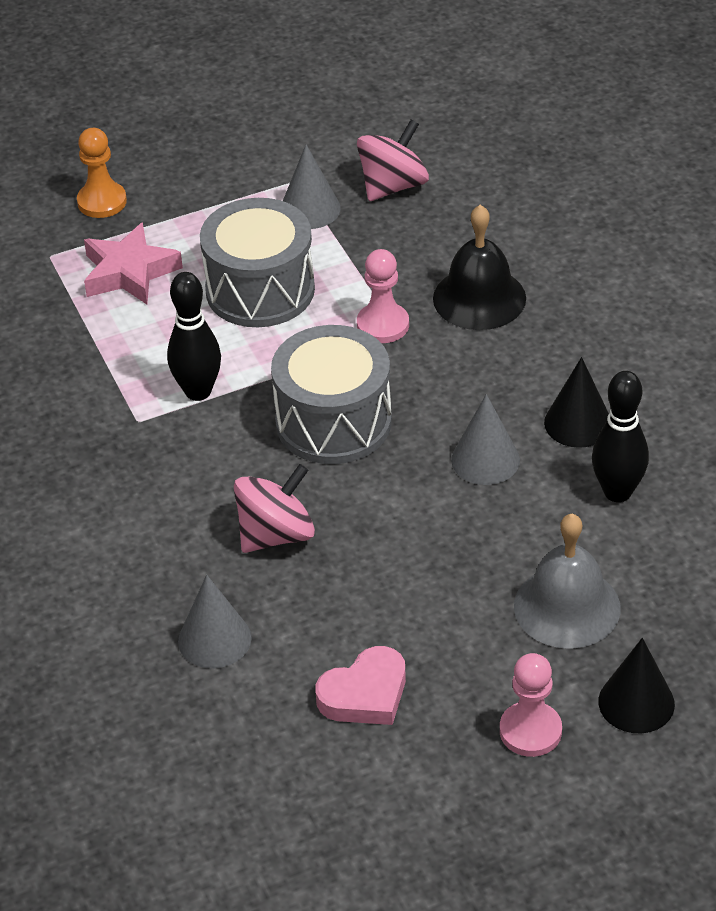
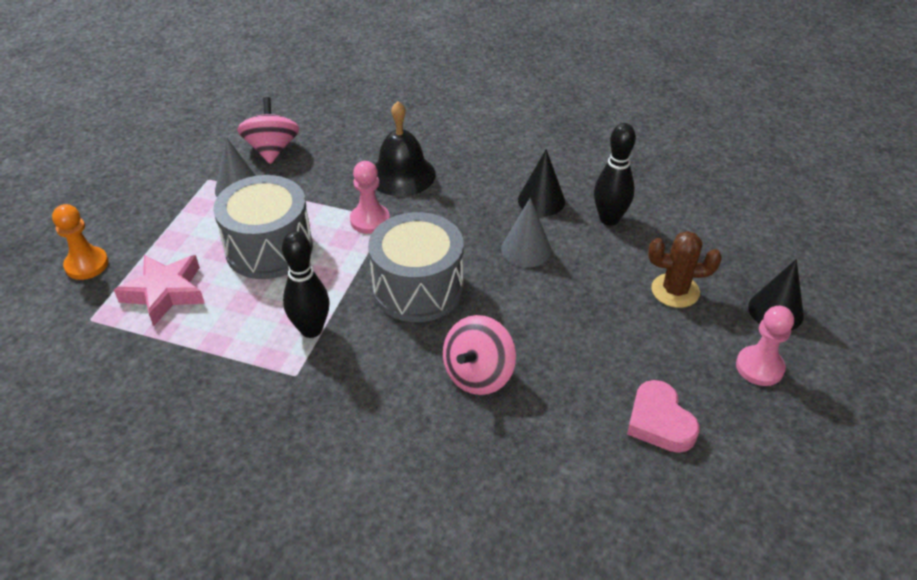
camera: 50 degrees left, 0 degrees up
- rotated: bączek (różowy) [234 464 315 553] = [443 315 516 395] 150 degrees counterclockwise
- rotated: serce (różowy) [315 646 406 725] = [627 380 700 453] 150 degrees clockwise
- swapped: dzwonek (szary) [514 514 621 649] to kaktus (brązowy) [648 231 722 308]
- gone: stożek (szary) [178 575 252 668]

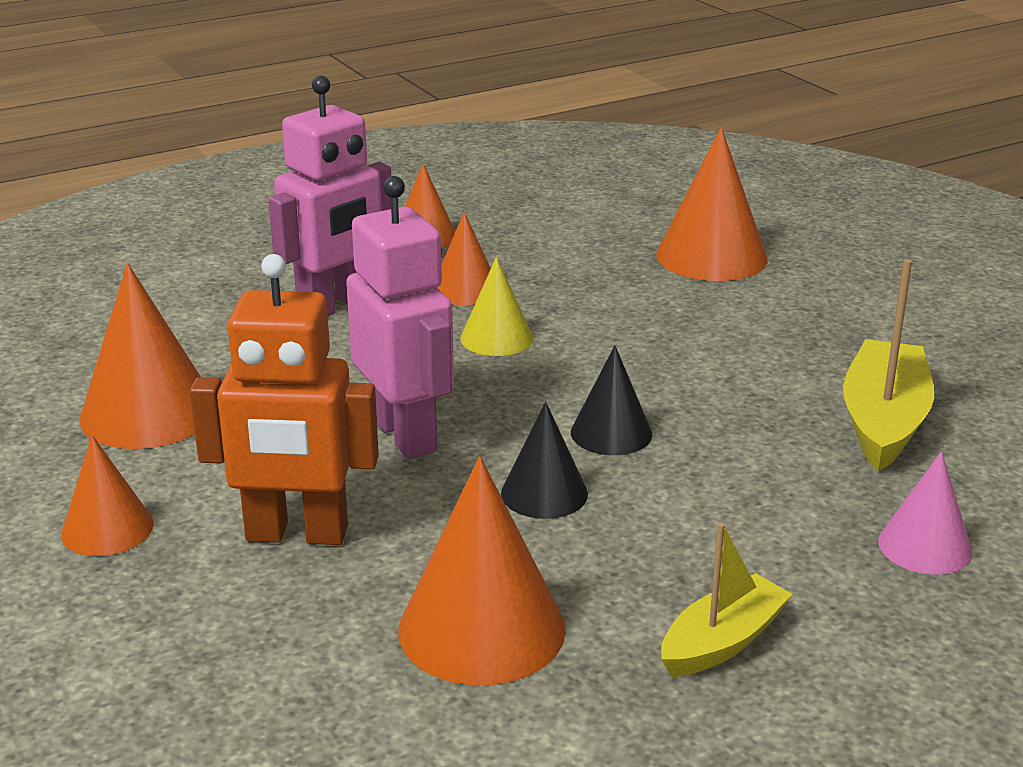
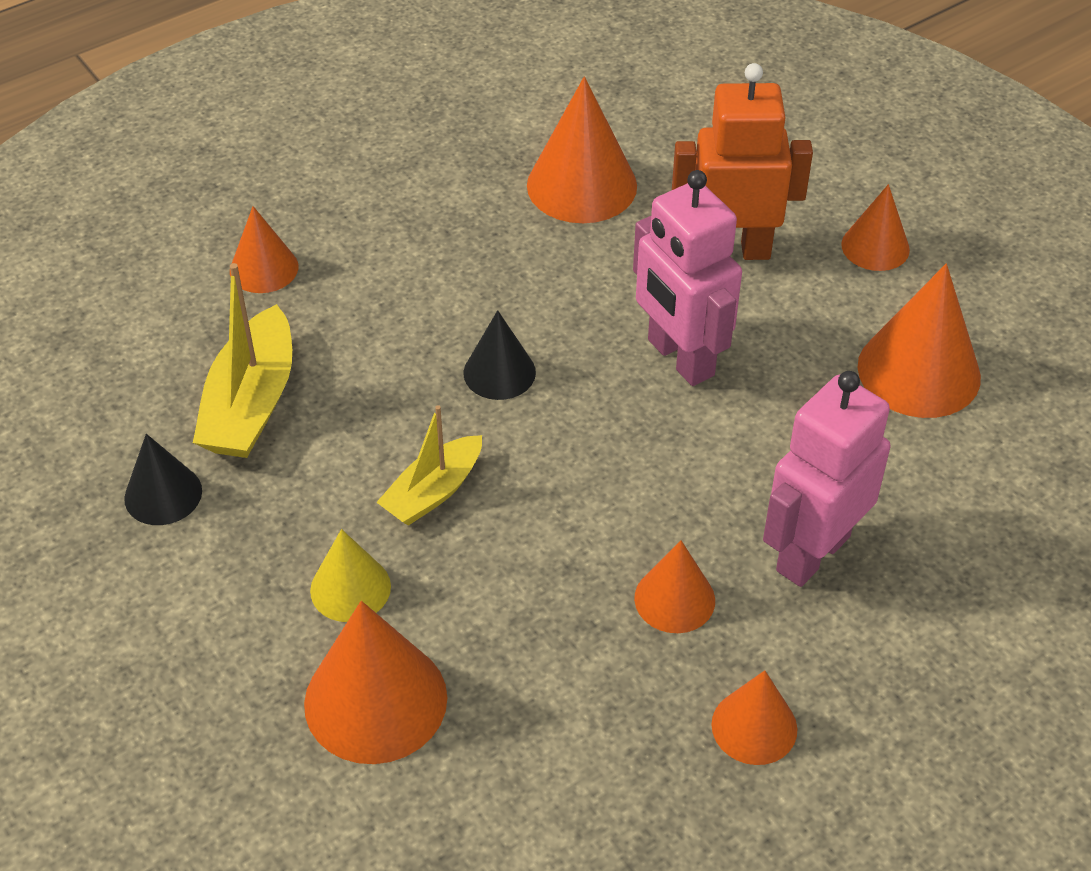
camera: 175 degrees right, 20 degrees up
- shifted: stożek (czarny) [501 402 588 519] to [124 434 202 525]
- repainted: stożek (różowy) [878 452 973 575] to stożek (pomarańczowy) [230 206 298 293]
- shifted: stożek (żółty) [460 257 533 356] to [310 529 391 622]
- shifted: łódka (żółty) [661 523 793 677] to [376 405 482 526]

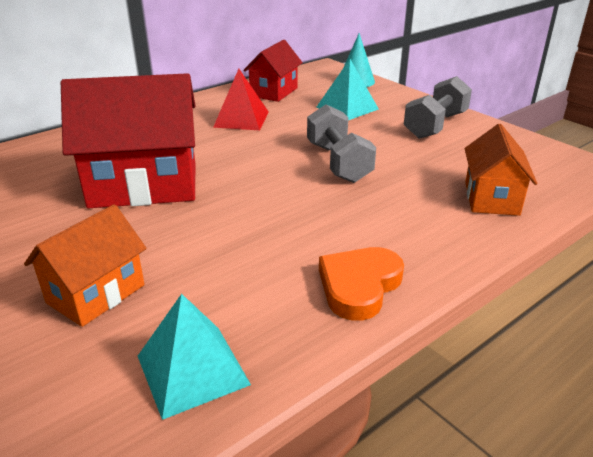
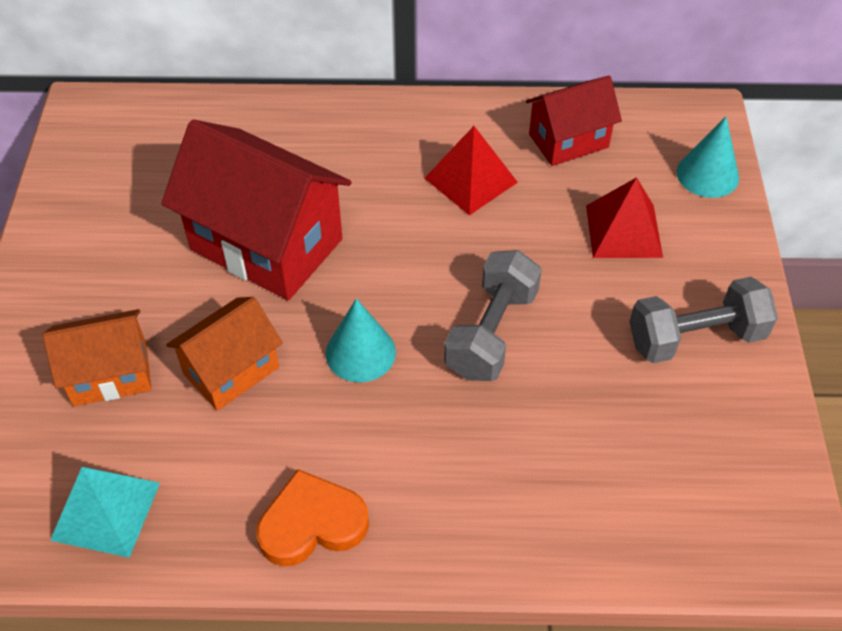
camera: 40 degrees right, 20 degrees up
- shifted: domek (pomarańczowy) [465 124 537 216] to [166 297 283 411]
- new: stożek (turkusowy) [326 298 396 382]
- repainted: piramida (turkusowy) [316 59 379 120] to piramida (czerwony) [586 177 663 258]

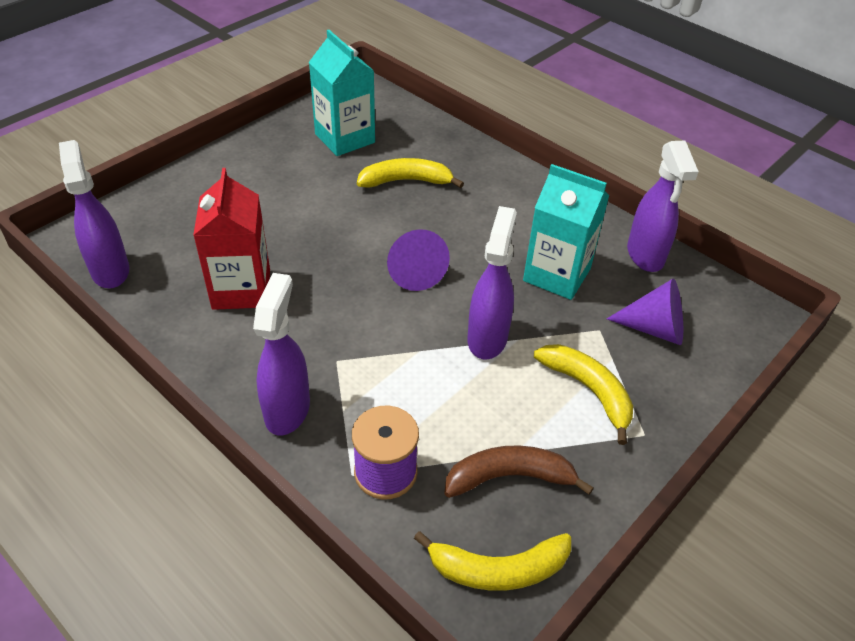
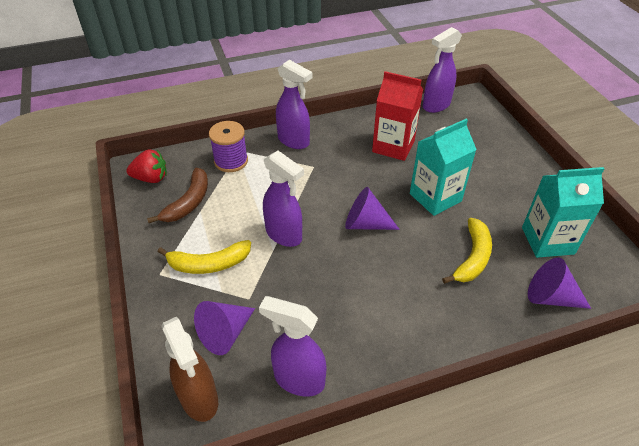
camera: 120 degrees right, 0 degrees up
- swapped: banan (żółty) [414 531 571 591] to truskawka (czerwony) [126 149 167 183]
- new: spryskiwacz (brązowy) [161 316 218 422]
- shifted: karton mleka (turkusowy) [523 164 610 300] to [410 119 477 216]
- rotated: spryskiwacz (fioletowy) [59 140 129 288] = [423 27 462 113] 135 degrees clockwise
- new: stożek (fioletowy) [528 257 591 309]

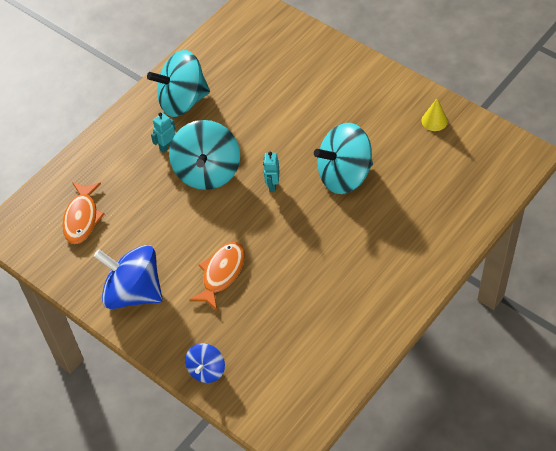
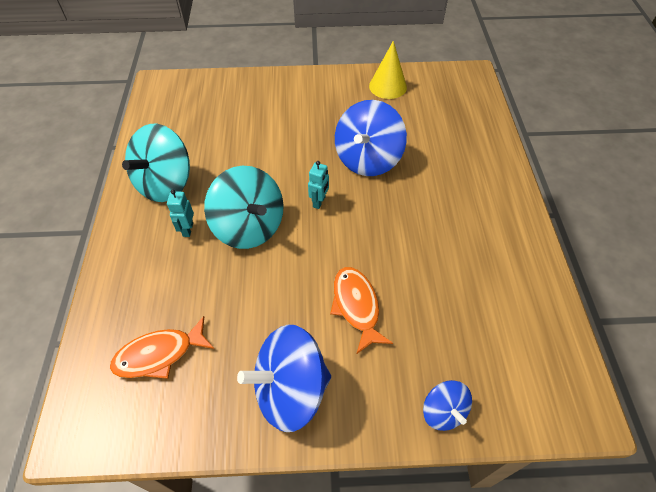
camera: 45 degrees left, 0 degrees up
- rotated: ryba (pomarańczowy) [62 182 105 244] = [110 316 214 379] 105 degrees clockwise
- rotated: robot (turkusowy) [263 152 280 192] = [308 161 329 209] 120 degrees counterclockwise
- repainted: bączek (turkusowy) [314 123 373 194] to bączek (niebieski) [335 100 407 176]
- scaled: stożek (żółty) [421 98 448 131] = [369 41 407 99] x1.57

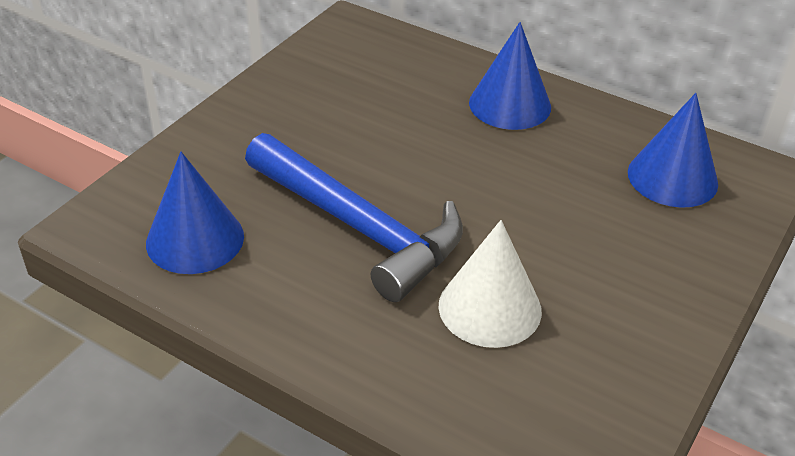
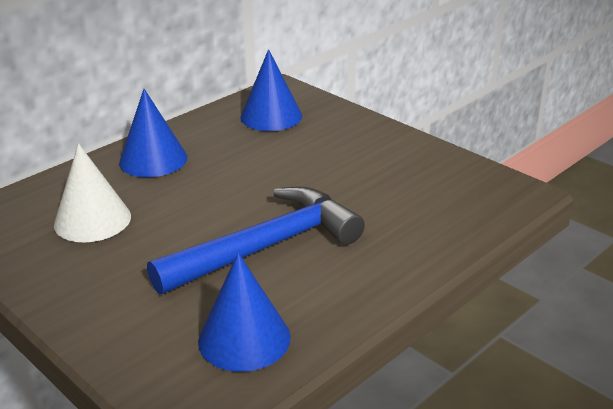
camera: 75 degrees left, 10 degrees down
- shifted: stożek (biały) [439 220 542 348] to [54 143 131 242]

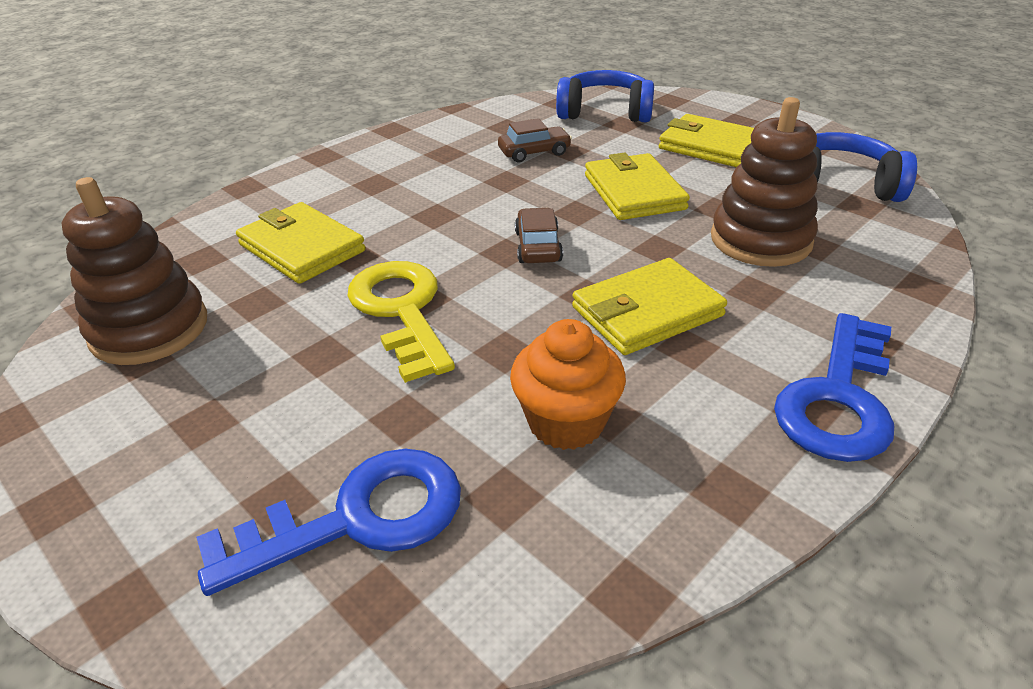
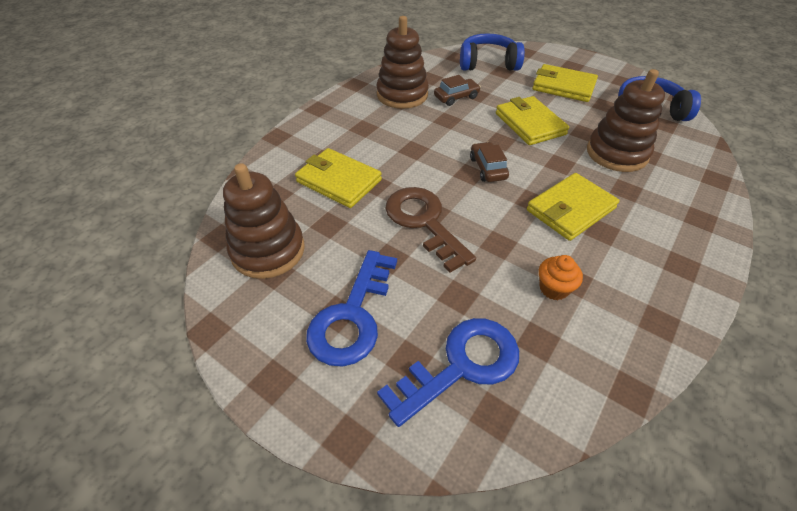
camera: 10 degrees left, 10 degrees up
- shifted: klucz (niebieski) [774 313 894 462] to [306 250 397 367]
- new: zabawka nakładanka (brązowy) [376 16 429 109]
- repainted: klucz (żółty) [347 261 455 383] to klucz (brązowy) [385 187 476 273]
- scaled: muffinka (pomarańczowy) [510 319 626 450] = [539 255 583 300] x0.65

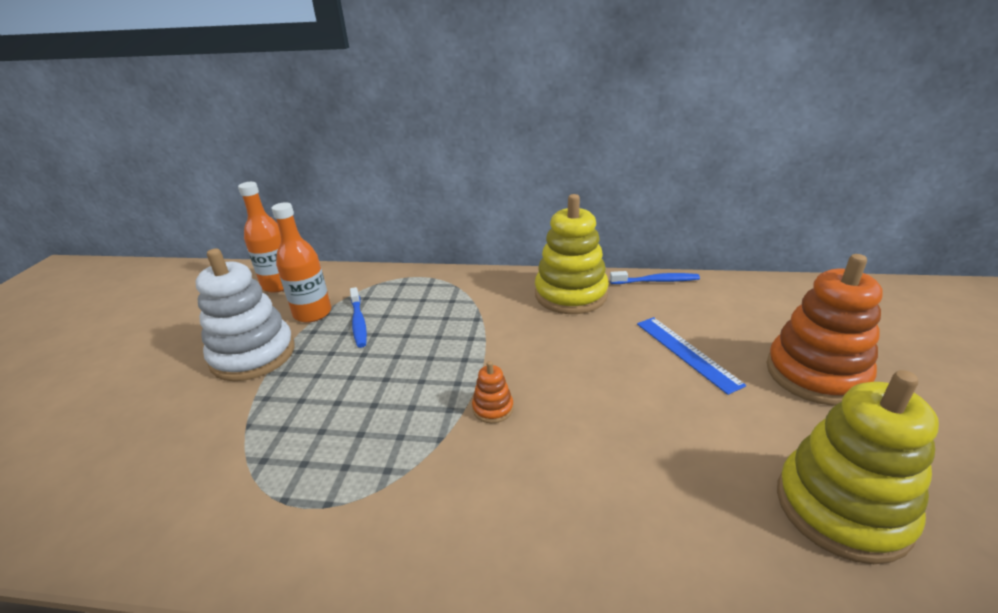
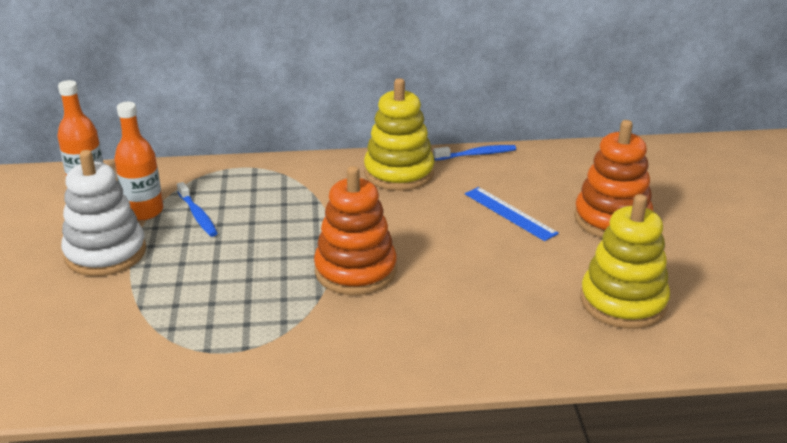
camera: 15 degrees left, 0 degrees up
- scaled: zabawka nakładanka (pomarańczowy) [472 361 514 423] = [314 166 397 295] x2.31

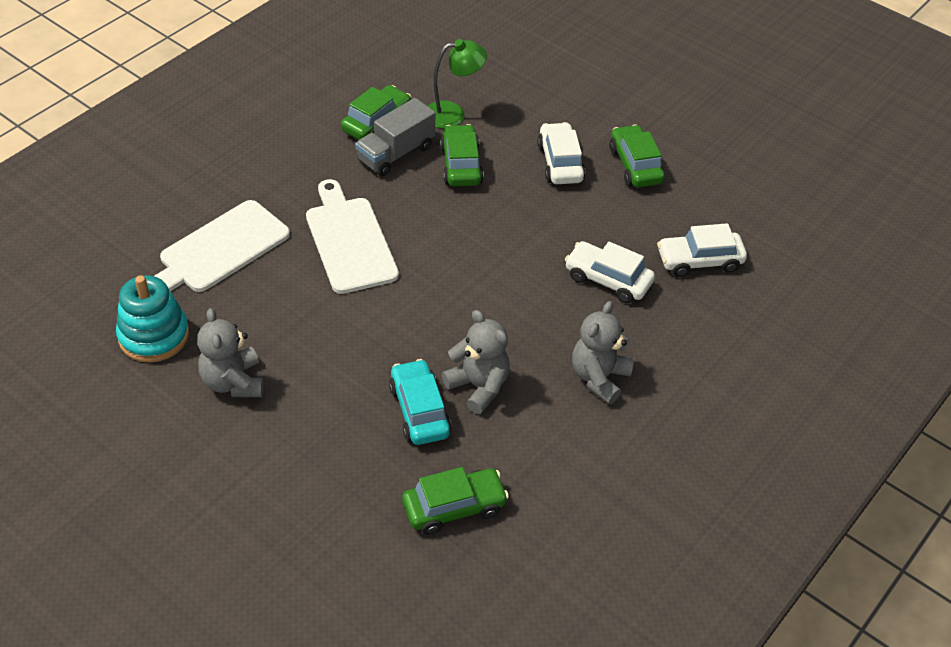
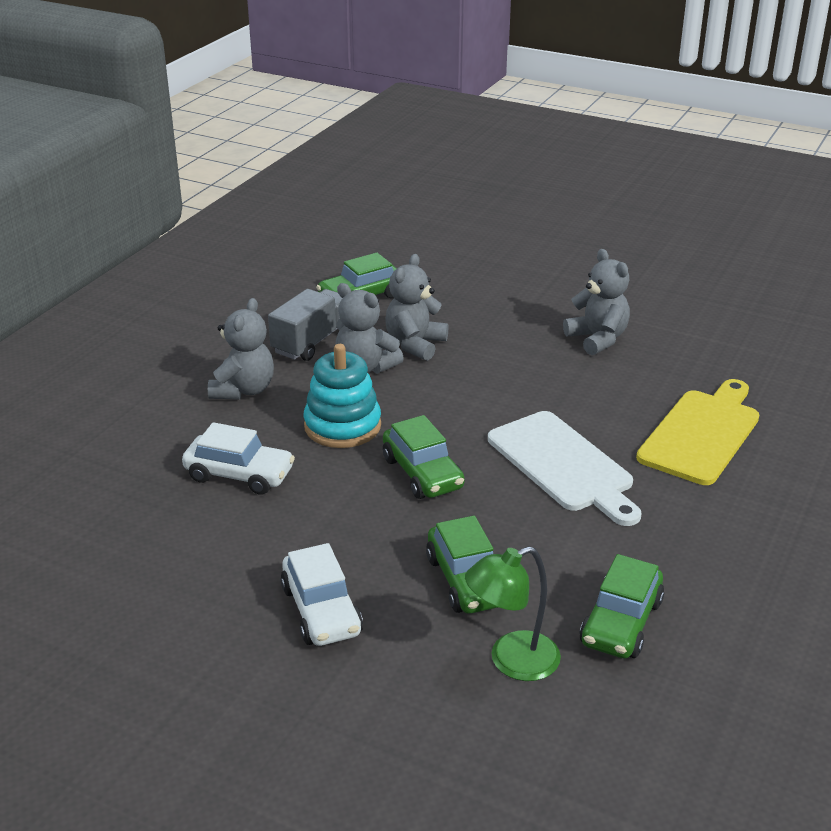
camera: 170 degrees right, 15 degrees down
- shifted: ciężarówka (szary) [355 98 435 177] to [268 289 342 361]
- shifted: zabawka nakładanka (turkusowy) [116 275 189 363] to [304 344 381 448]
- shifted: samochód (zielony) [609 125 665 187] to [383 415 465 499]
- swapped: samochód (turkusowy) [389 359 452 445] to miś (szary) [385 254 449 361]
- repainted: deska do krojenia (biały) [155 200 290 292] to deska do krojenia (żółty) [636 379 759 485]
- gone: samochód (biały) [657 223 747 277]

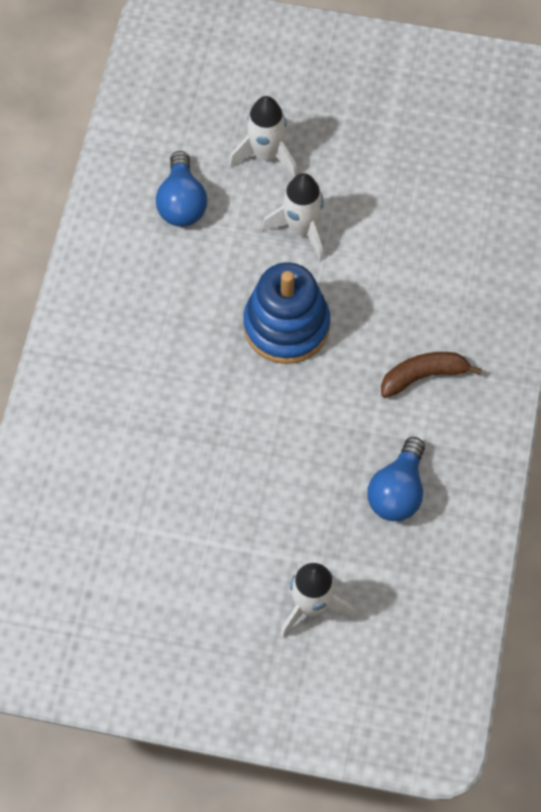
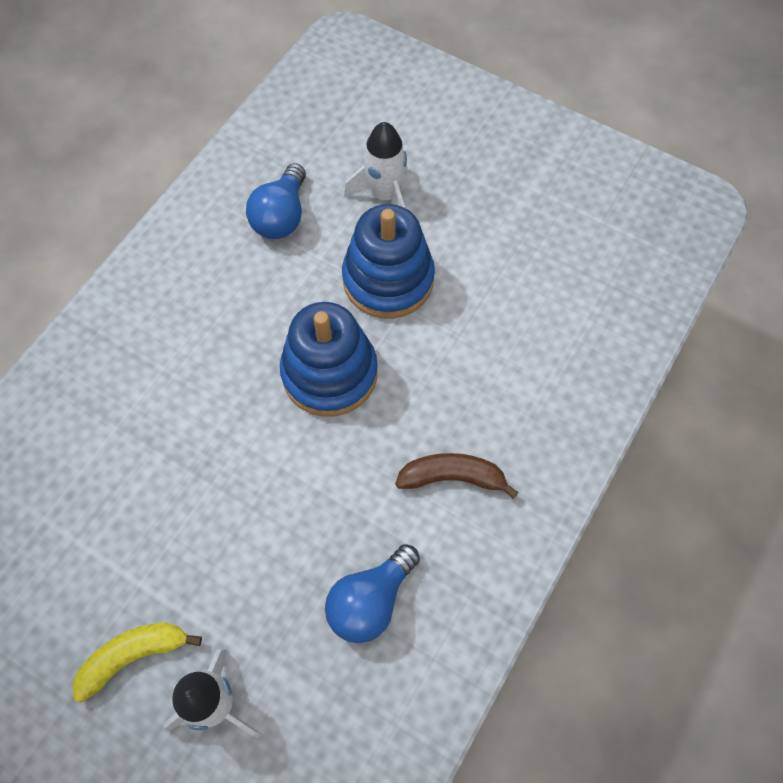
camera: 20 degrees right, 0 degrees up
- new: banan (żółty) [72 622 202 702]
- swapped: rakieta (biały) [262 173 324 261] to zabawka nakładanka (niebieski) [342 204 435 319]

